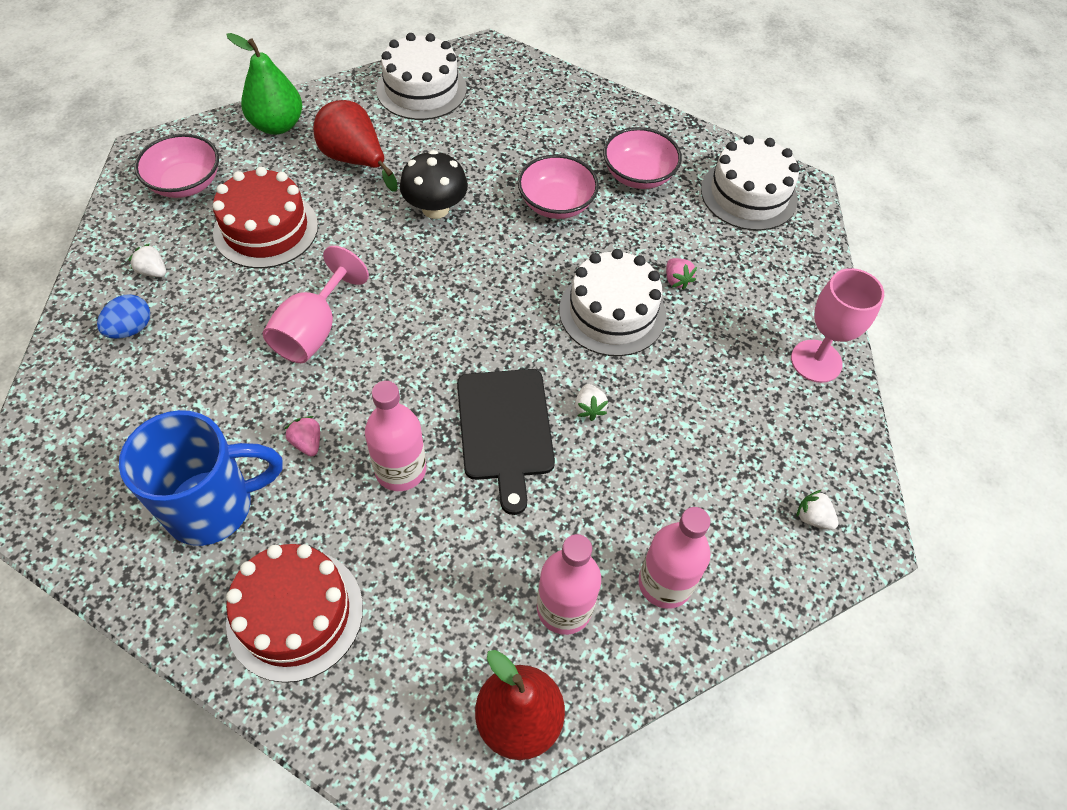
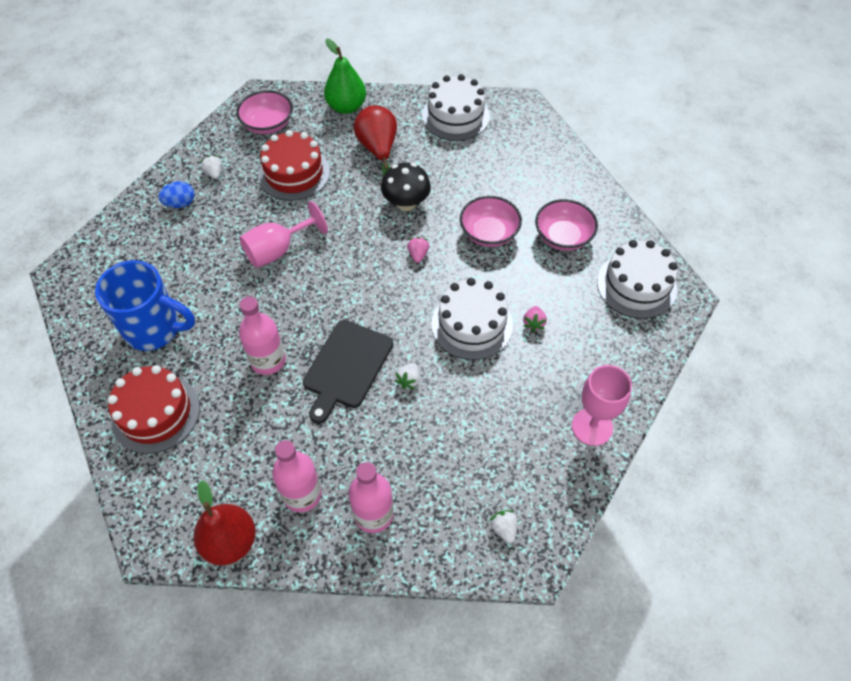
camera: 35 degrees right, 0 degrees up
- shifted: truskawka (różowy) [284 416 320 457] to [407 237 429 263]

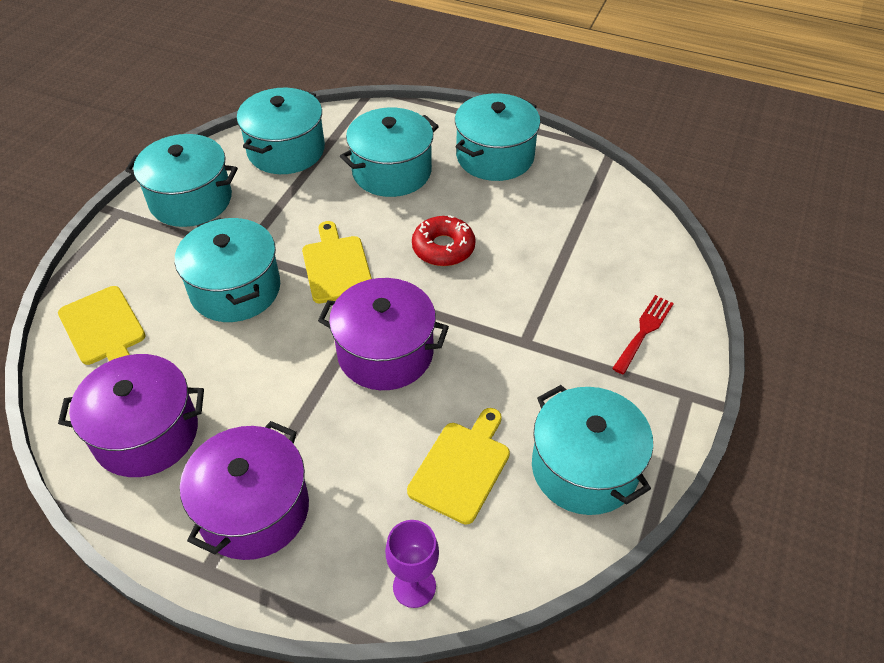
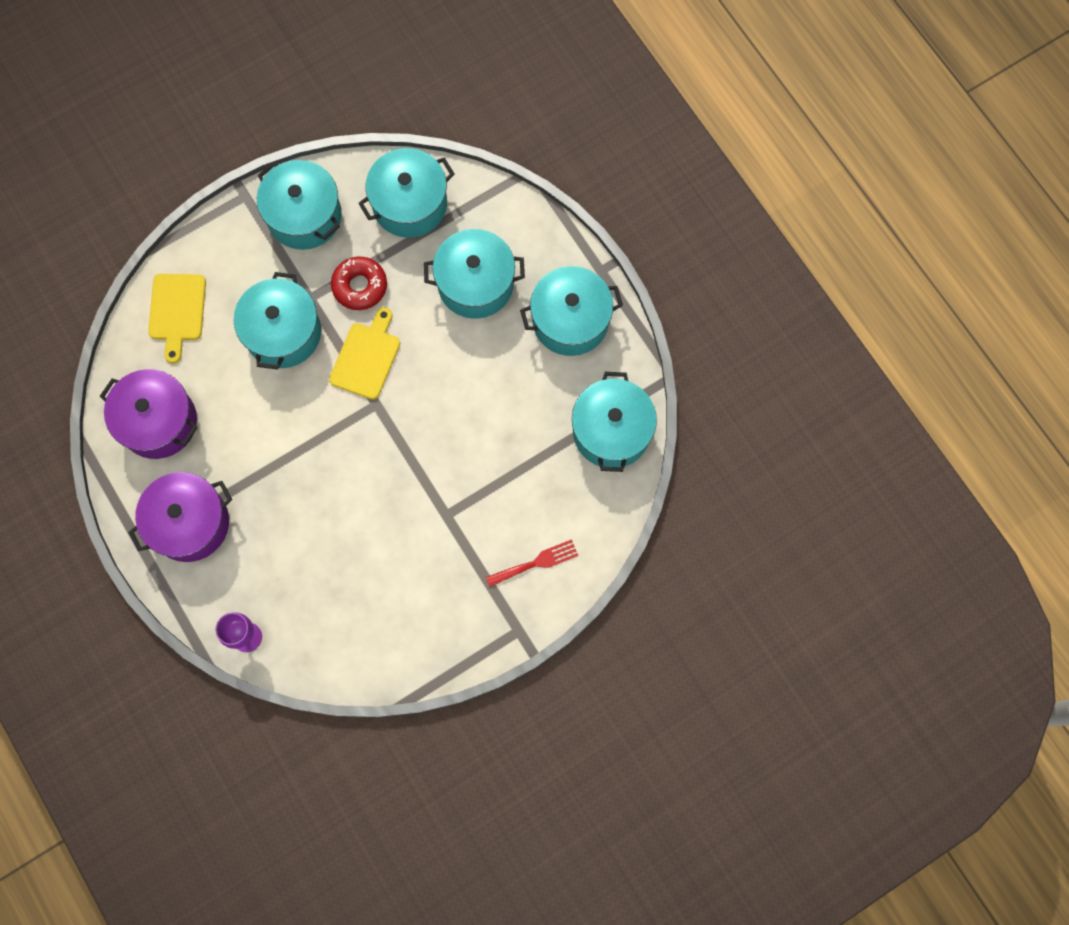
camera: 35 degrees right, 25 degrees up
- shifted: donut (czerwony) [412 215 476 266] to [331 256 387 310]
- shifted: garnek (turkusowy) [532 385 653 515] to [572 372 657 472]
- gone: garnek (fioletowy) [318 278 449 390]
- gone: deska do krojenia (żółty) [407 408 510 525]

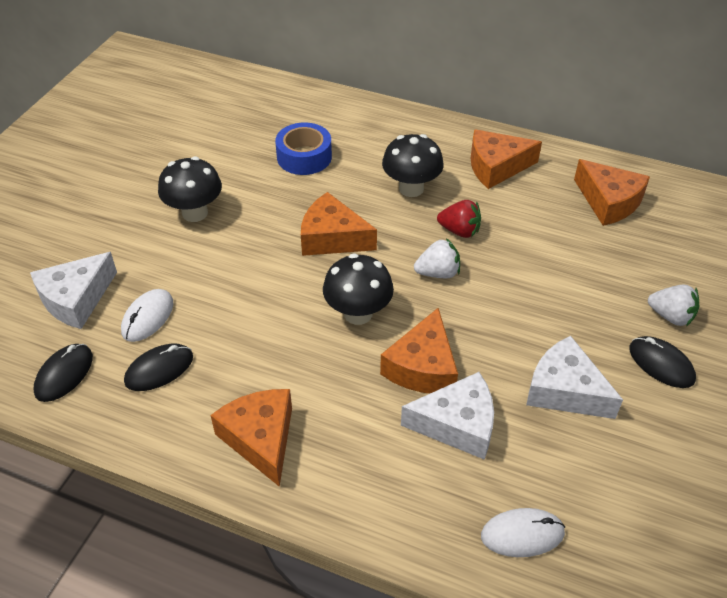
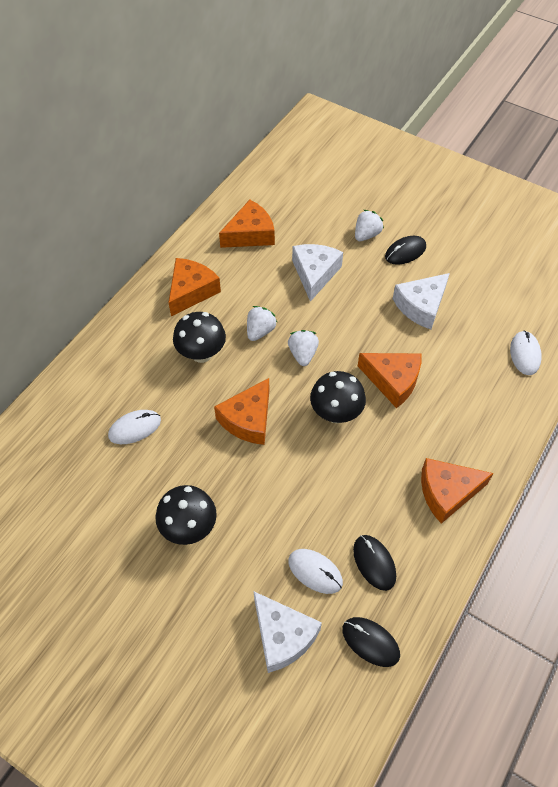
camera: 80 degrees left, 10 degrees up
- swapped: taśma klejąca (niebieski) [275 123 332 175] to myszka (biały) [108 410 161 444]
- rotated: ser (pomarańczowy) [471 129 542 189] = [168 258 221 316] 150 degrees counterclockwise
- repainted: truskawka (czerwony) [437 200 481 238] to truskawka (biały) [247 306 278 341]
- shifted: ser (biały) [401 372 494 460] to [292 244 343 302]

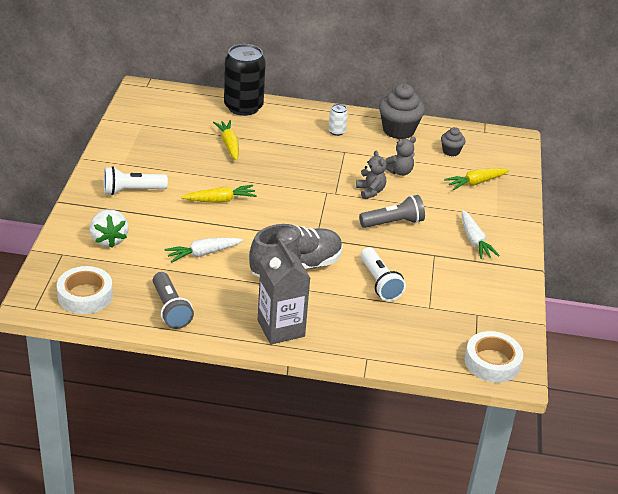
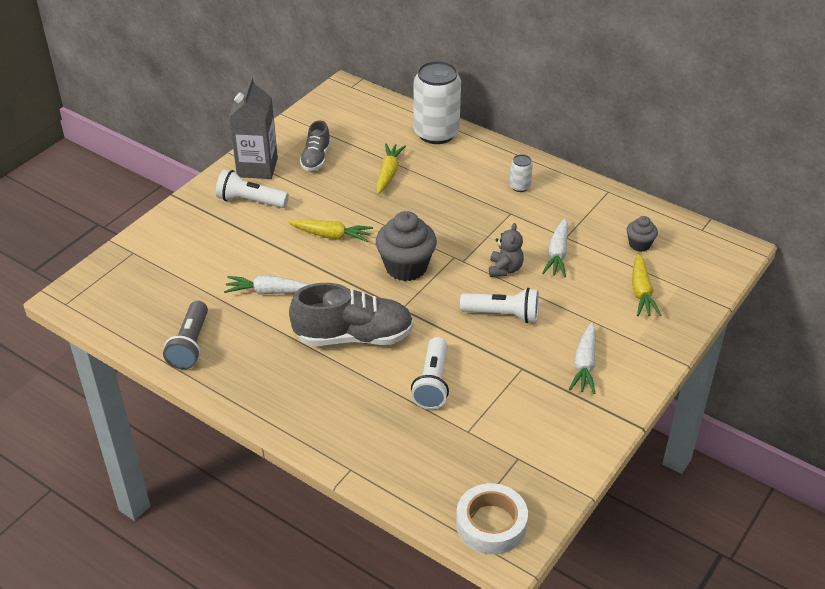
camera: 30 degrees right, 5 degrees up
- shifted: karton mleka (szary) [258 238 310 344] to [229 77 278 179]
- new: but (szary) [300 120 331 171]
- shifted: muffinka (szary) [379 84 425 139] to [376 211 437 281]
- repainted: puszka (czarny) [224 44 266 116] to puszka (biały) [414 61 461 144]
- repainted: latarka (szary) [359 195 425 228] to latarka (biały) [460 288 539 323]
- swapped: miś (szary) [386 137 416 176] to marchewka (biały) [542 218 568 277]
- rotated: marchewka (żółty) [444 168 509 190] = [632 253 662 316] 90 degrees counterclockwise
- gone: taśma klejąca (biały) [57 266 113 314]
- gone: truskawka (biały) [90 209 129 248]

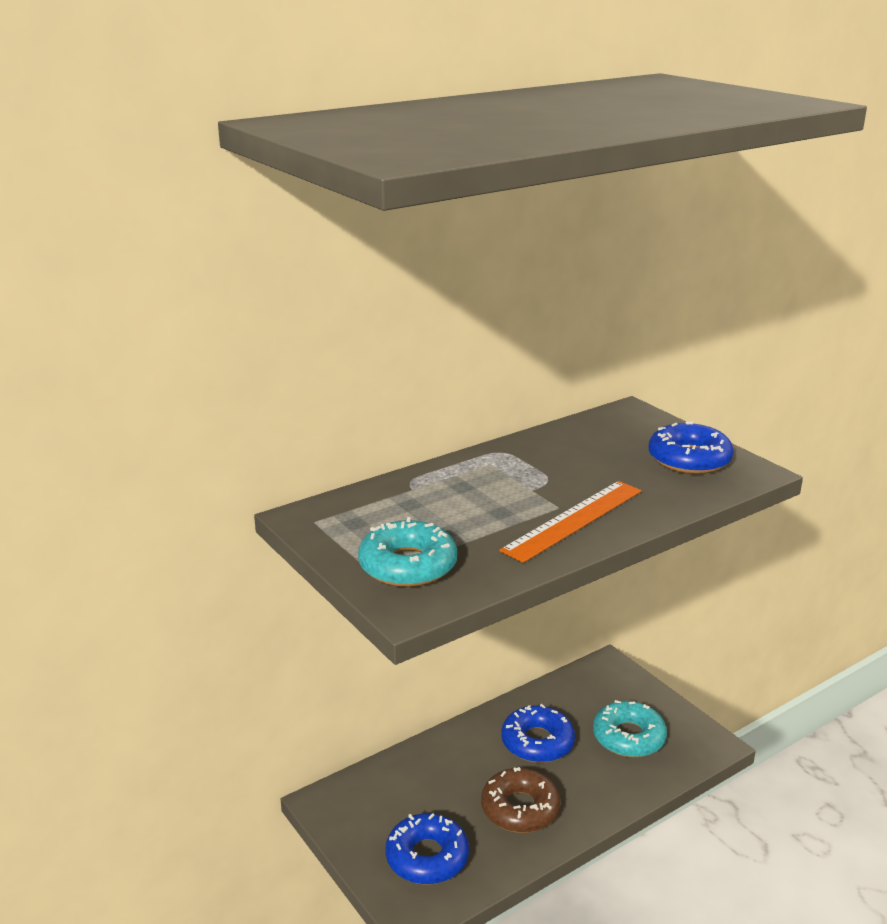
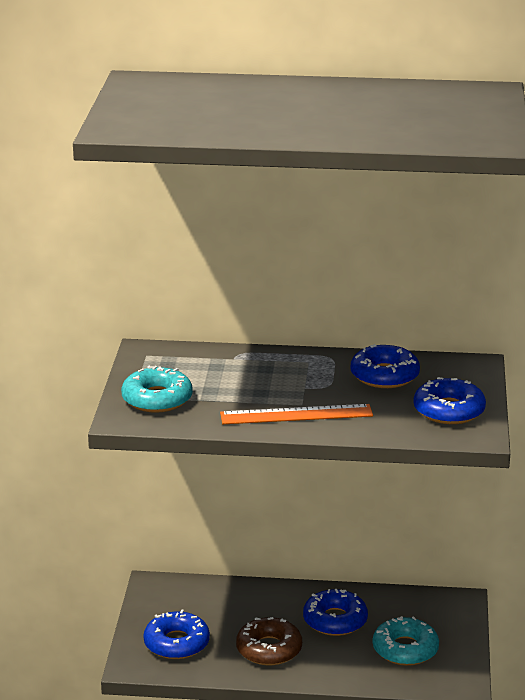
camera: 40 degrees right, 0 degrees up
- new: donut (niebieski) [351 344 420 388]

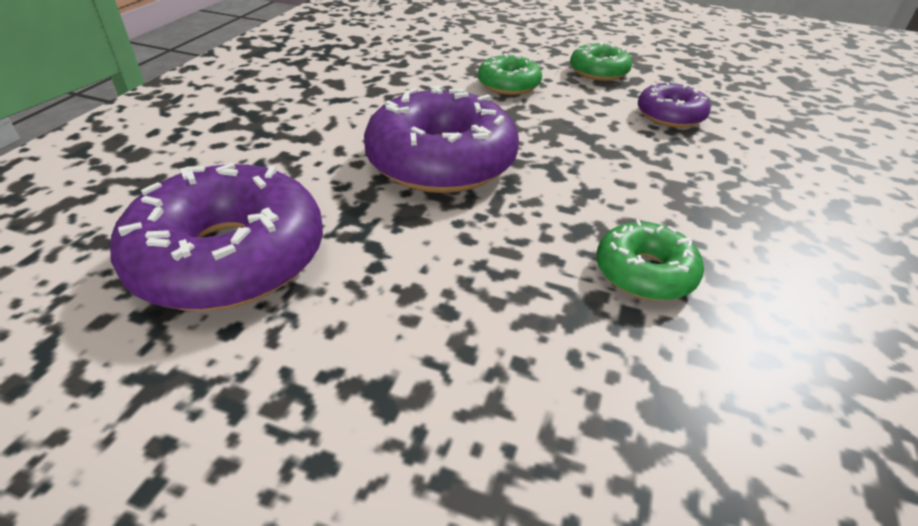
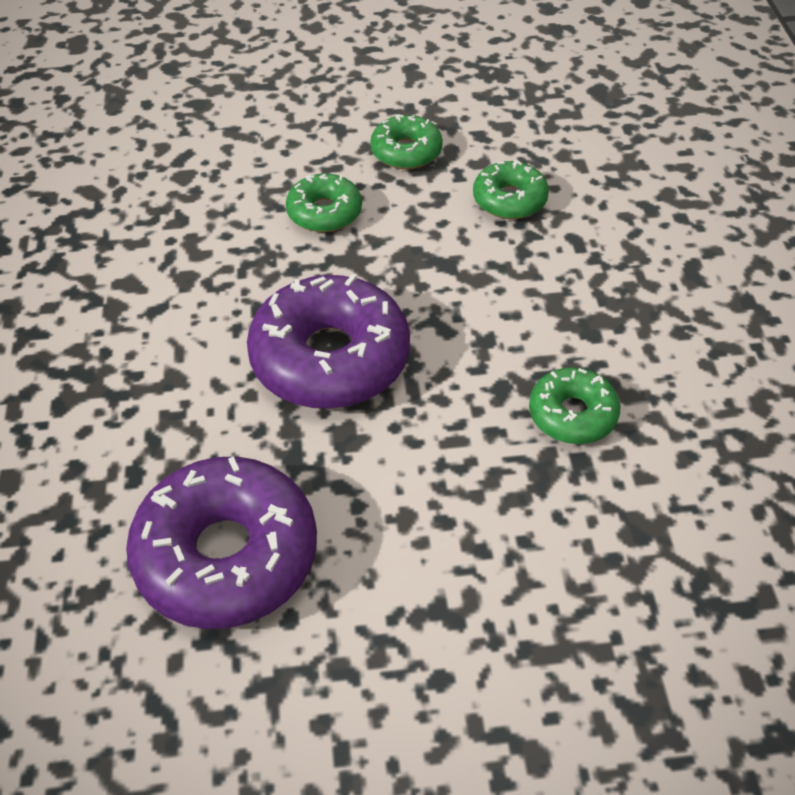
camera: 25 degrees left, 10 degrees up
- repainted: donut (fioletowy) [638 81 711 128] to donut (zielony) [473 160 549 219]

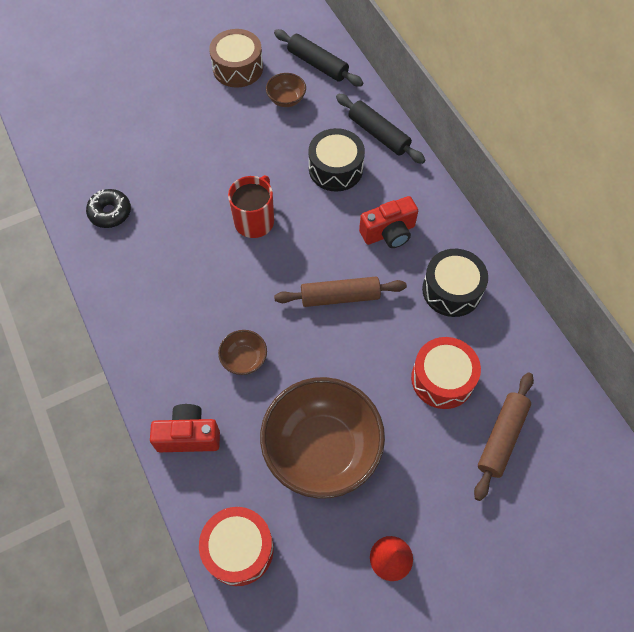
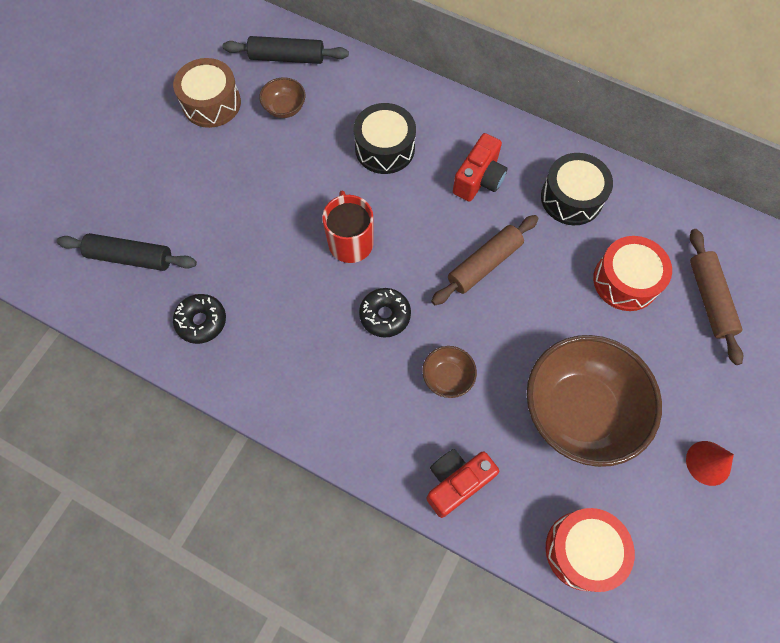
camera: 35 degrees left, 5 degrees up
- shifted: wałek do ciasta (czarny) [336 93 425 164] to [57 233 197 271]
- new: donut (czarny) [359 288 411 338]

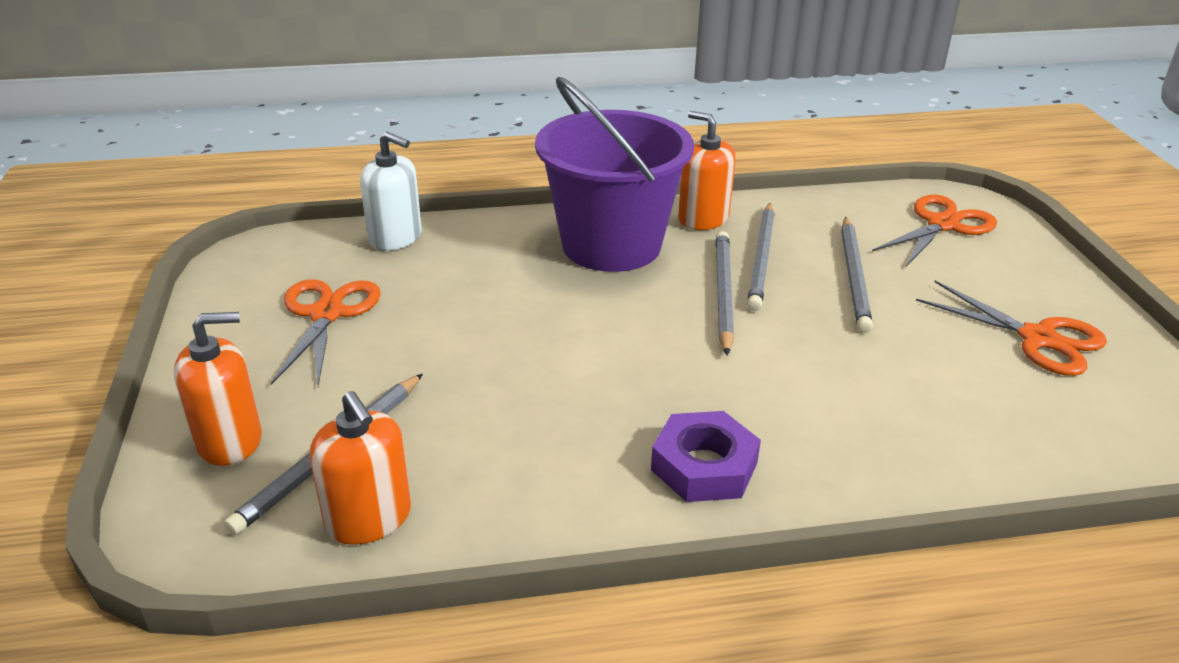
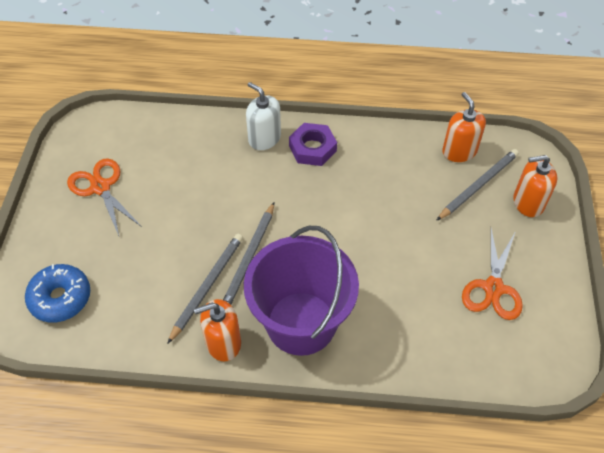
camera: 165 degrees left, 20 degrees up
- swapped: nożyczki (pomarańczowy) [872 194 997 267] to donut (niebieski) [25 264 90 323]
- rotated: dozownik mydła (pomarańczowy) [678 111 736 230] = [194 299 241 362] 105 degrees clockwise
- shifted: dozownik mydła (biały) [360 132 422 251] to [246 82 281 150]
- gone: ołówek (szary) [841 217 873 333]

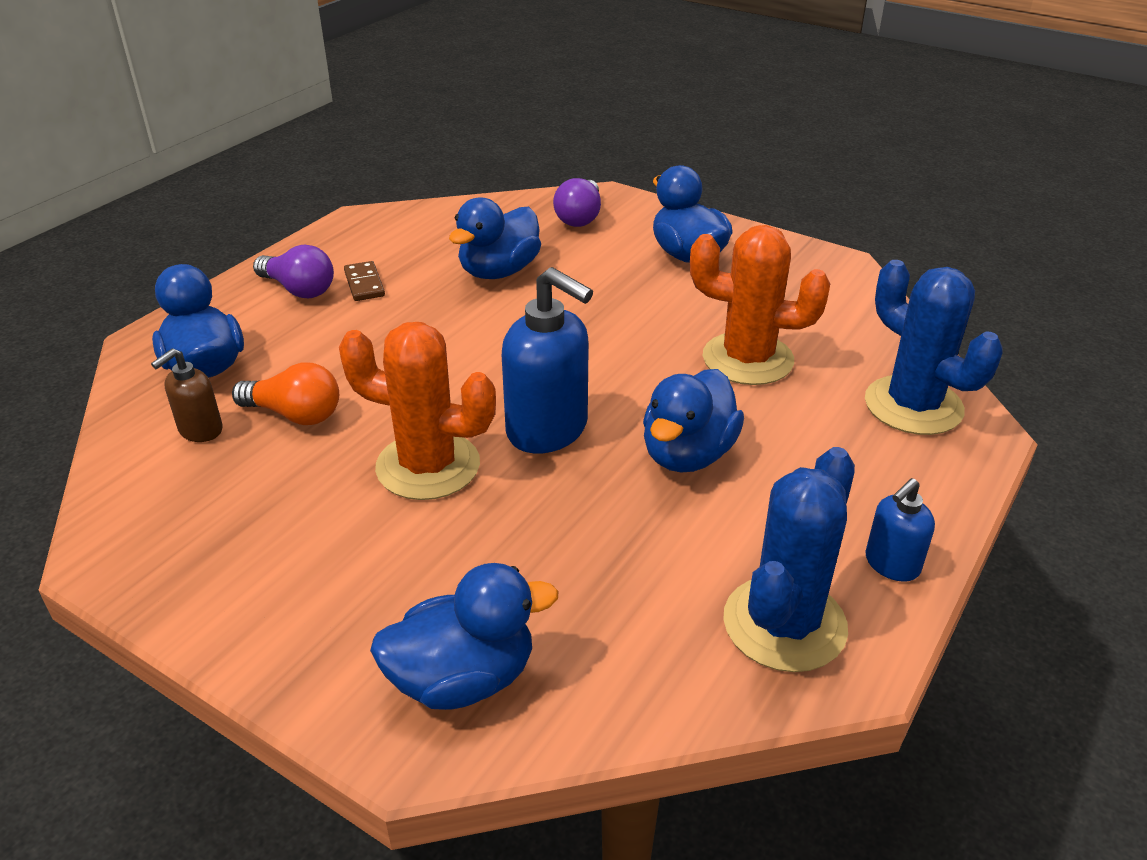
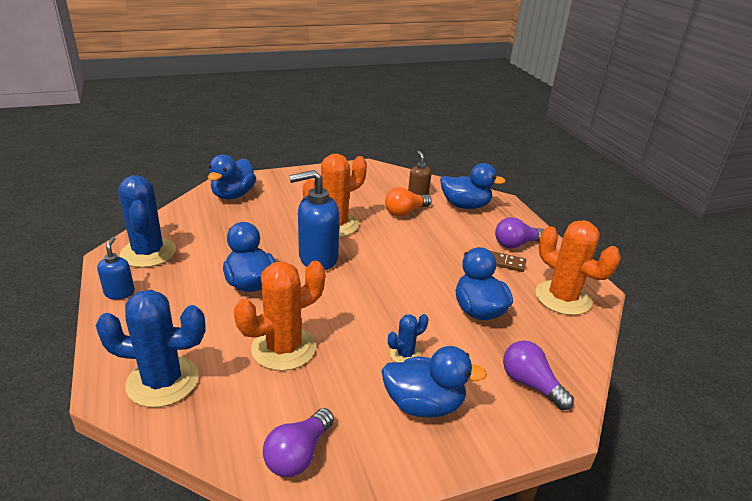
camera: 125 degrees right, 5 degrees down
- new: żarówka (fioletowy) [263 408 334 477]
- new: kaktus (niebieski) [388 314 428 362]
- new: kaktus (pomarańczowy) [536 220 621 315]

